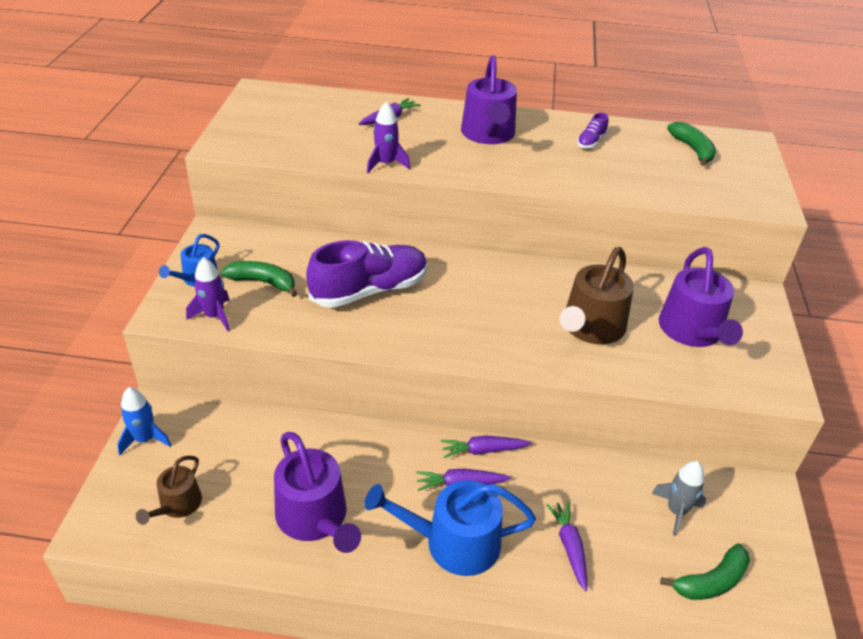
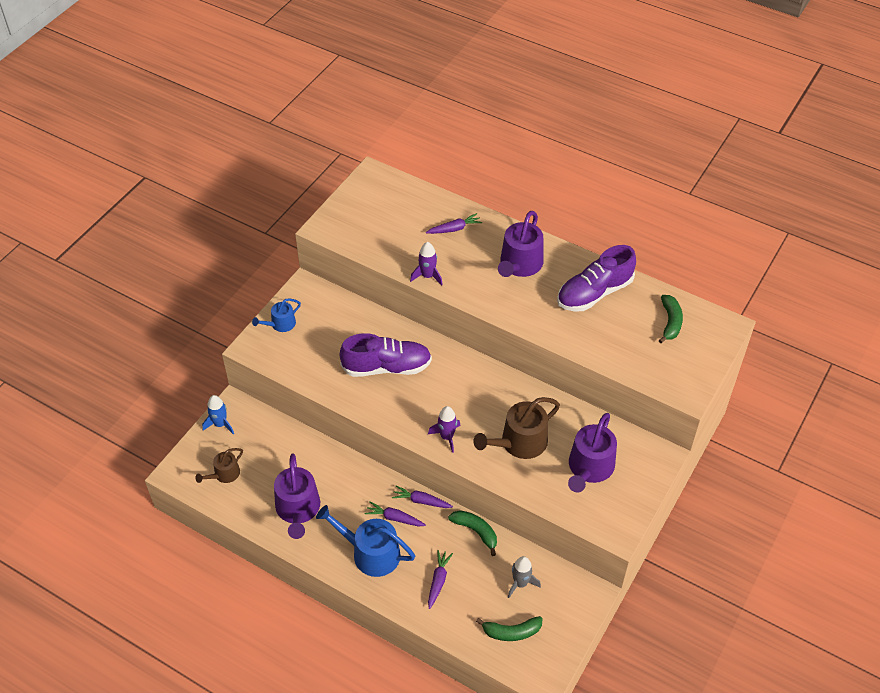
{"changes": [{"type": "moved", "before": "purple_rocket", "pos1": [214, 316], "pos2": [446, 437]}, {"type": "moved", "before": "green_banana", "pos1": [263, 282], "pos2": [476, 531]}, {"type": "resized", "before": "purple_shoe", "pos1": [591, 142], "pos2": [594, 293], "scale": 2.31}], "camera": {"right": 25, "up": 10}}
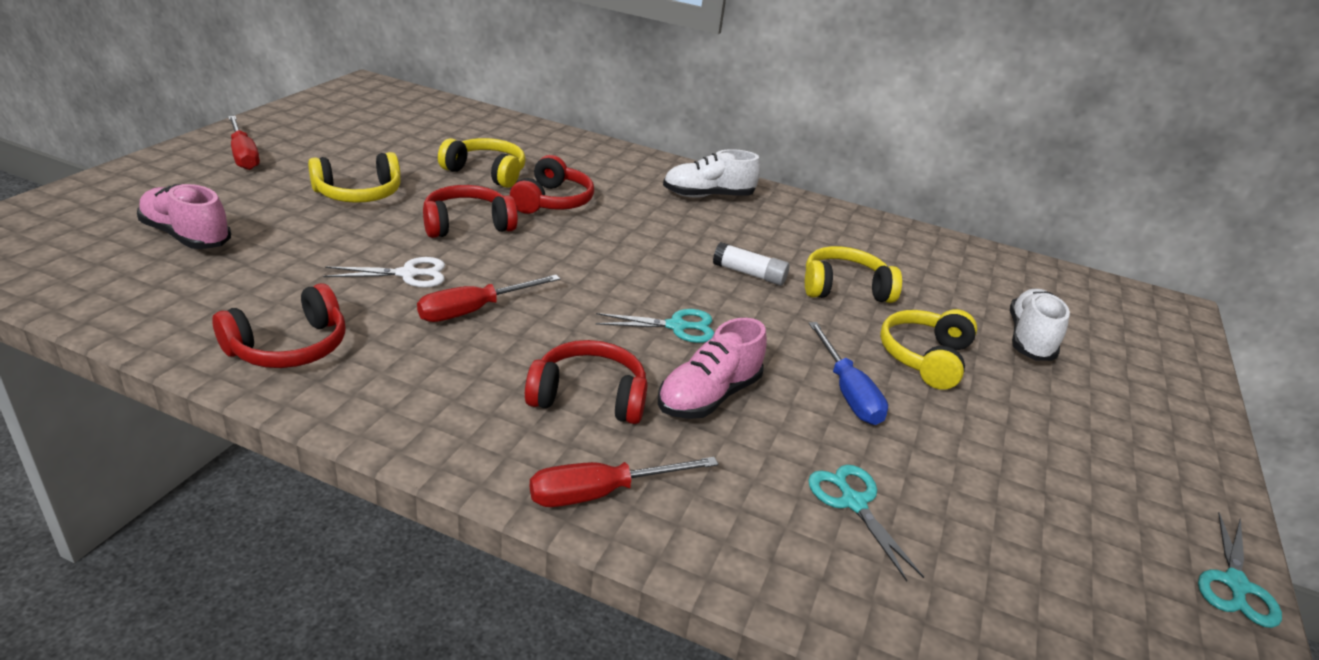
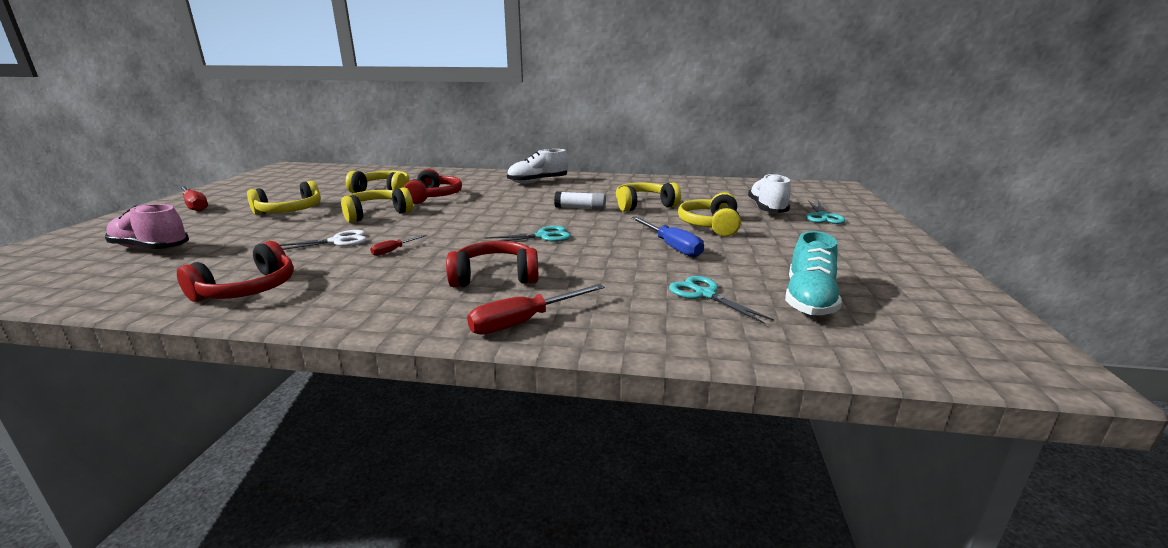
{"changes": [{"type": "resized", "before": "red_screwdriver", "pos1": [474, 310], "pos2": [393, 250], "scale": 0.54}, {"type": "recoloured", "before": "red_headphones", "after": "yellow_headphones", "pos1": [467, 224], "pos2": [376, 214]}, {"type": "removed", "before": "pink_shoe", "pos1": [708, 396]}, {"type": "moved", "before": "turquoise_scissors", "pos1": [1235, 585], "pos2": [822, 216]}, {"type": "added", "after": "turquoise_shoe", "pos2": [809, 300]}], "camera": {"right": -10, "up": -10}}
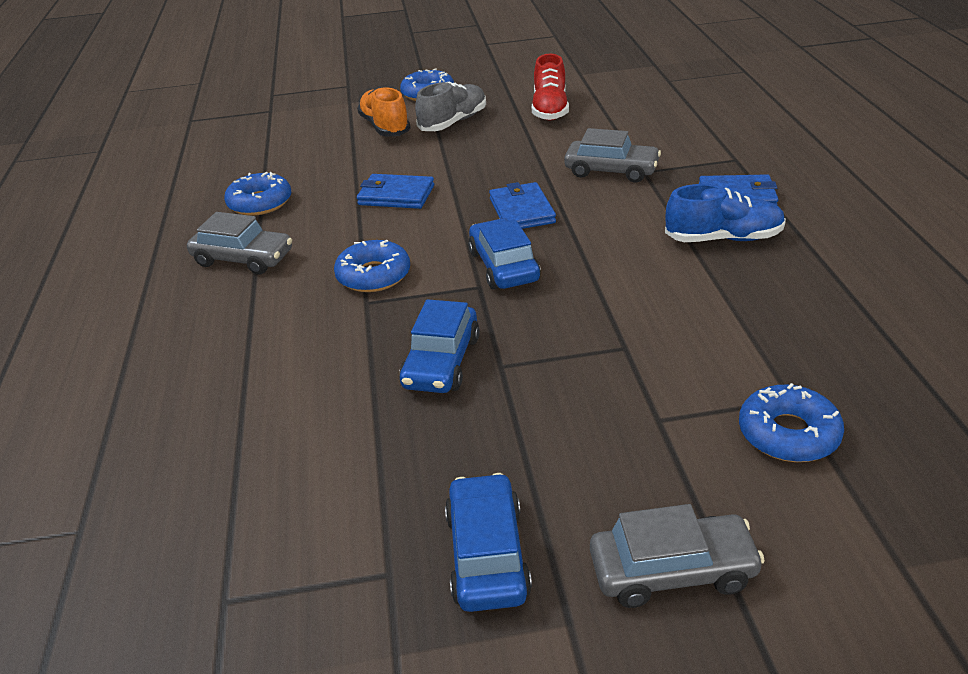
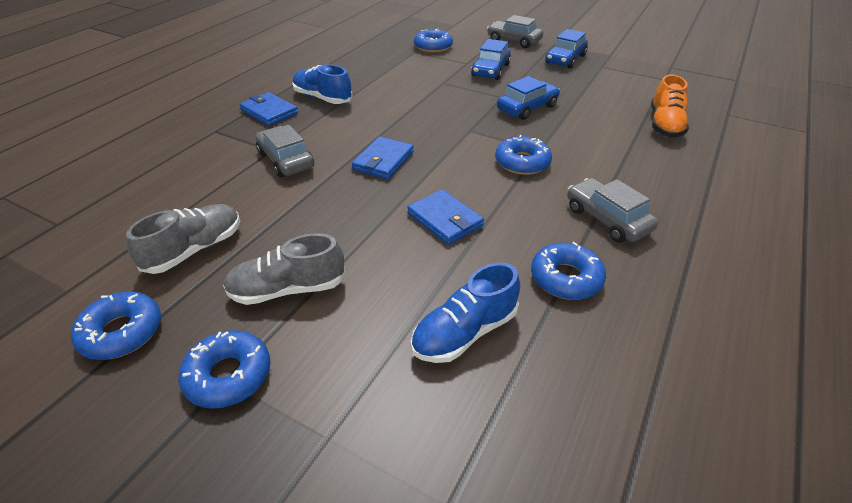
{"changes": [{"type": "moved", "before": "orange_shoe", "pos1": [385, 127], "pos2": [664, 125]}, {"type": "moved", "before": "blue_car", "pos1": [503, 266], "pos2": [490, 70]}, {"type": "recoloured", "before": "red_shoe", "after": "grey_shoe", "pos1": [550, 109], "pos2": [195, 249]}, {"type": "added", "after": "blue_donut", "pos2": [122, 332]}, {"type": "added", "after": "blue_shoe", "pos2": [464, 332]}], "camera": {"right": -145, "up": 5}}
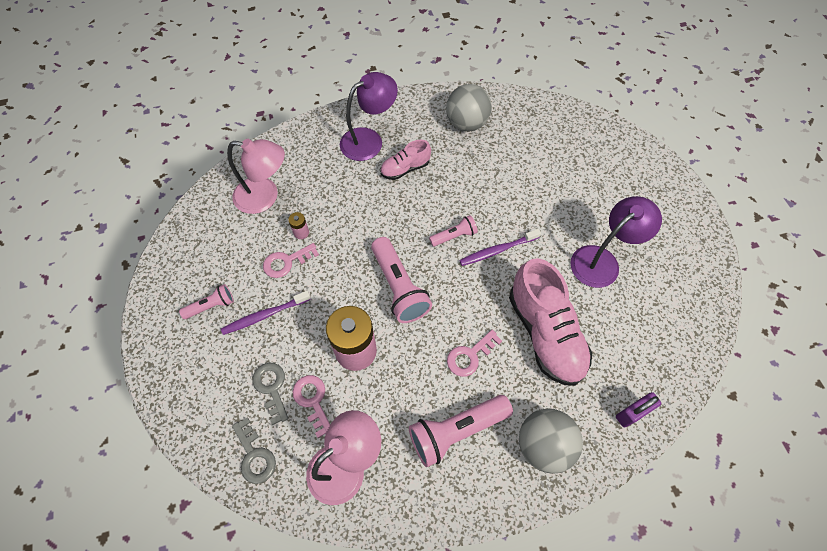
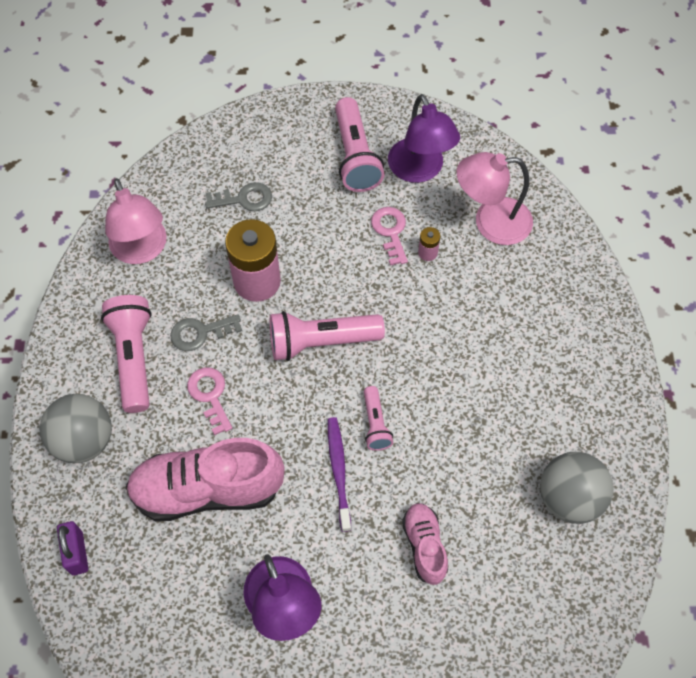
{"changes": [{"type": "resized", "before": "pink_flashlight", "pos1": [211, 306], "pos2": [355, 156], "scale": 1.82}, {"type": "removed", "before": "purple_toothbrush", "pos1": [265, 315]}, {"type": "turned", "before": "pink_lamp", "pos1": [265, 197], "pos2": [490, 222], "turn": 60}, {"type": "moved", "before": "grey_key", "pos1": [254, 455], "pos2": [200, 333]}, {"type": "removed", "before": "pink_key", "pos1": [312, 400]}, {"type": "moved", "before": "purple_lamp", "pos1": [369, 140], "pos2": [420, 170]}, {"type": "moved", "before": "pink_shoe", "pos1": [405, 169], "pos2": [424, 546]}], "camera": {"right": 105, "up": 0}}
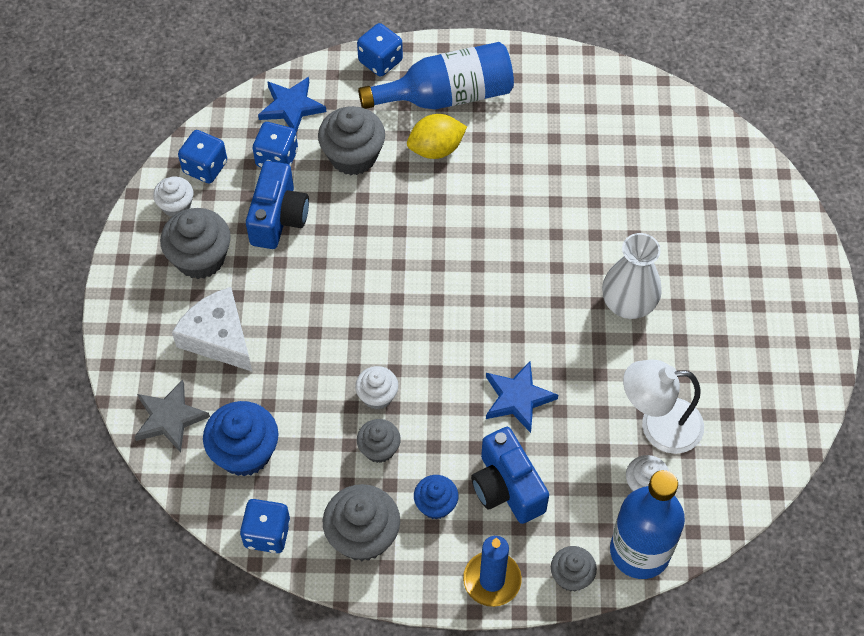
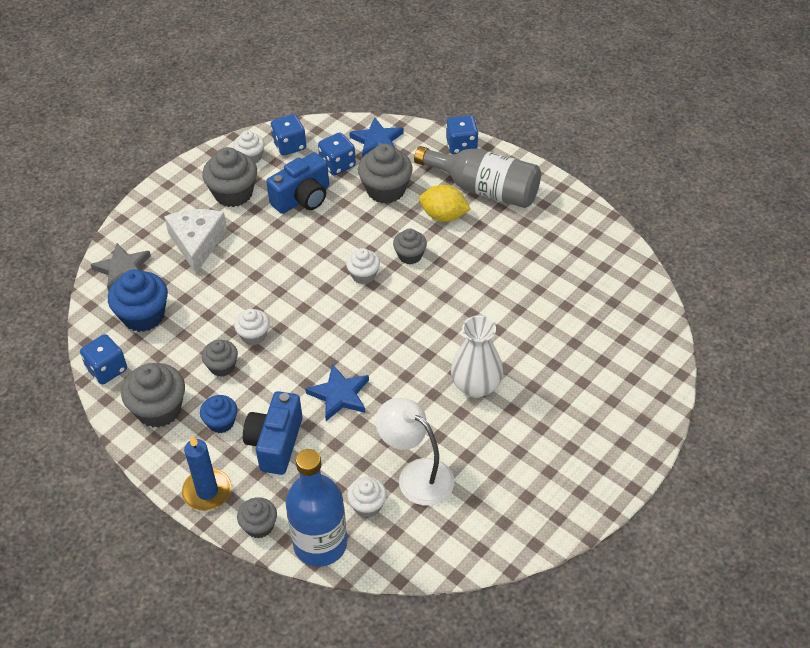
{"changes": [{"type": "recoloured", "before": "blue_bottle", "after": "grey_bottle", "pos1": [447, 96], "pos2": [485, 189]}, {"type": "added", "after": "white_cupcake", "pos2": [363, 275]}, {"type": "added", "after": "grey_cupcake", "pos2": [410, 255]}], "camera": {"right": 40, "up": -10}}
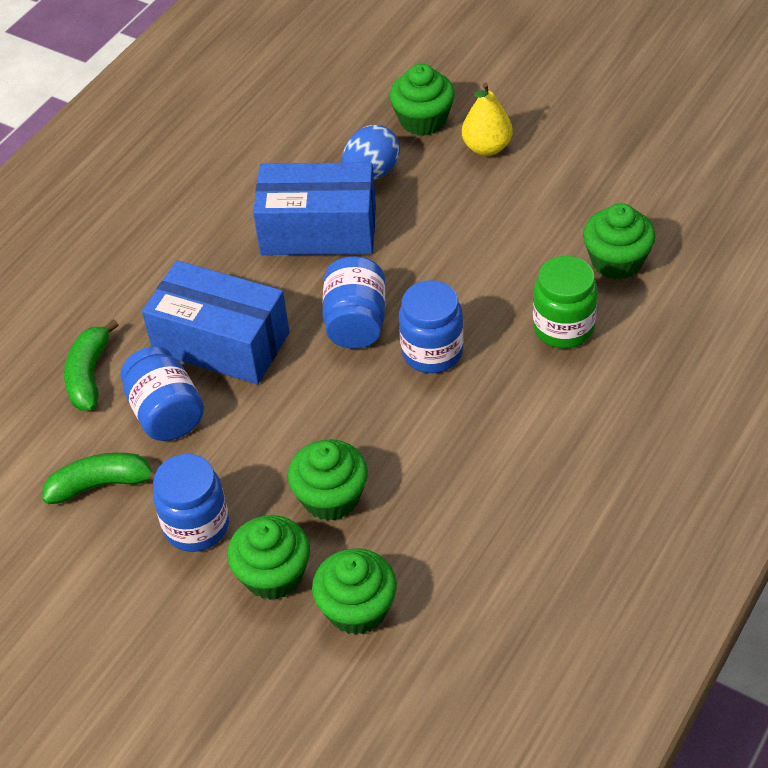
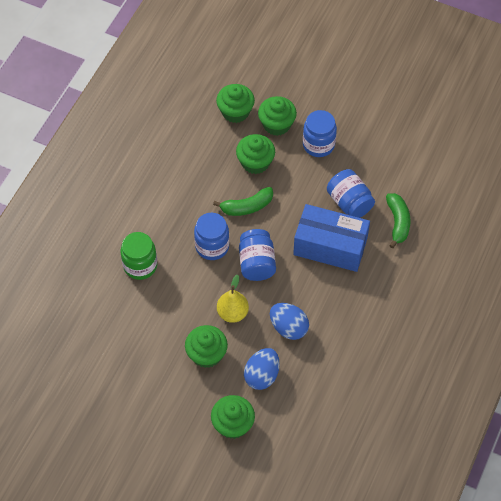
{"changes": [{"type": "moved", "before": "green_banana", "pos1": [101, 484], "pos2": [247, 207]}, {"type": "replaced", "before": "blue_box", "after": "blue_egg", "pos1": [318, 230], "pos2": [288, 328]}, {"type": "moved", "before": "yellow_pear", "pos1": [487, 147], "pos2": [232, 313]}, {"type": "moved", "before": "green_cupcake", "pos1": [616, 261], "pos2": [206, 354]}], "camera": {"right": 170, "up": 10}}
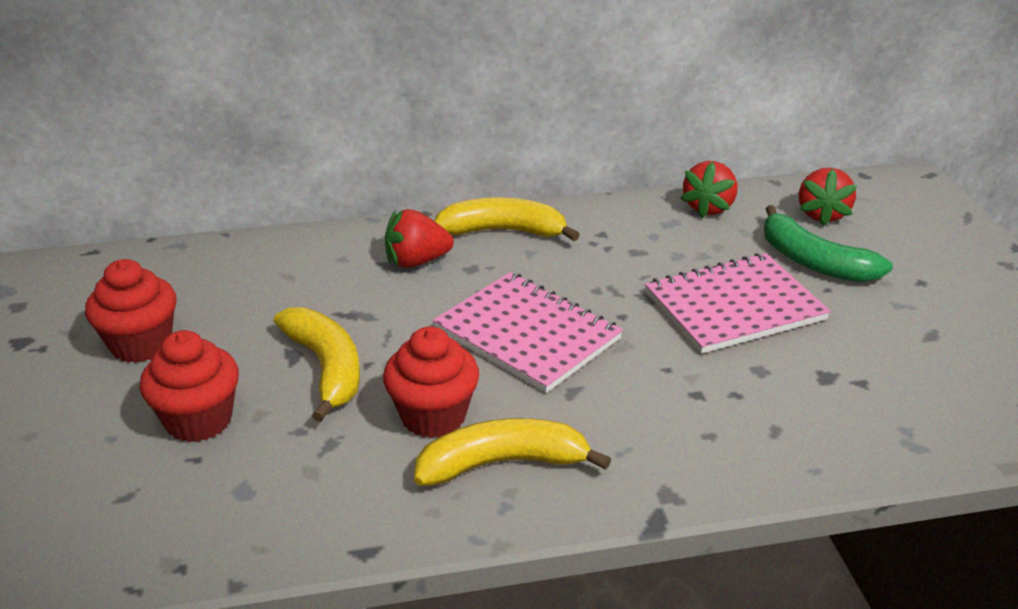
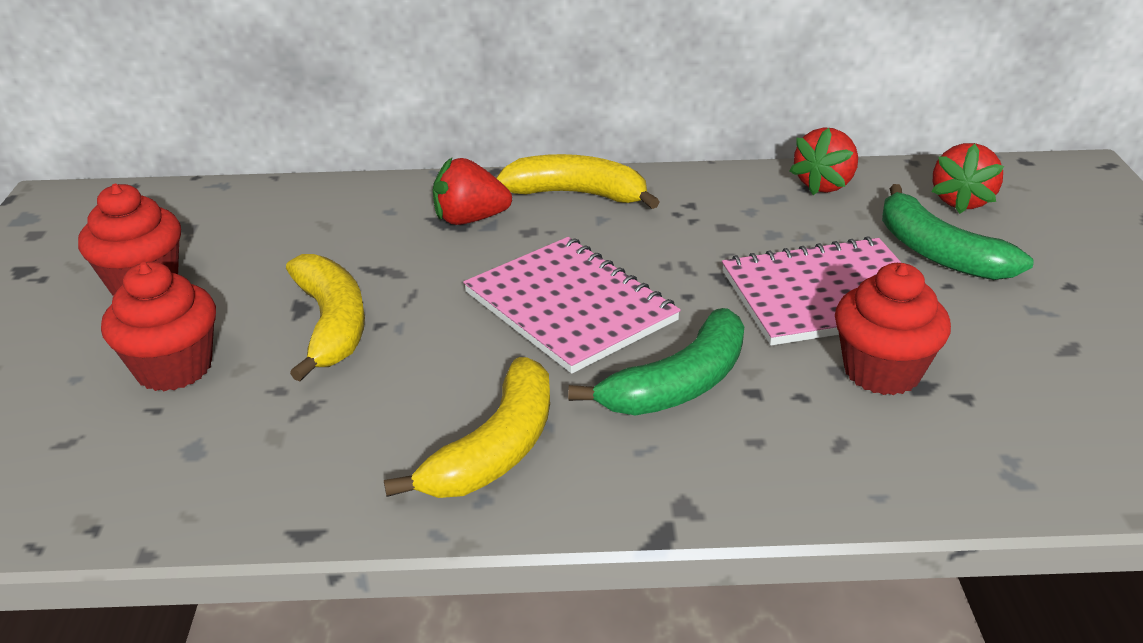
{"changes": [{"type": "moved", "before": "red_cupcake", "pos1": [433, 416], "pos2": [882, 371]}, {"type": "turned", "before": "yellow_banana", "pos1": [502, 463], "pos2": [496, 449], "turn": 120}, {"type": "added", "after": "green_banana", "pos2": [679, 384]}], "camera": {"right": 10, "up": 0}}
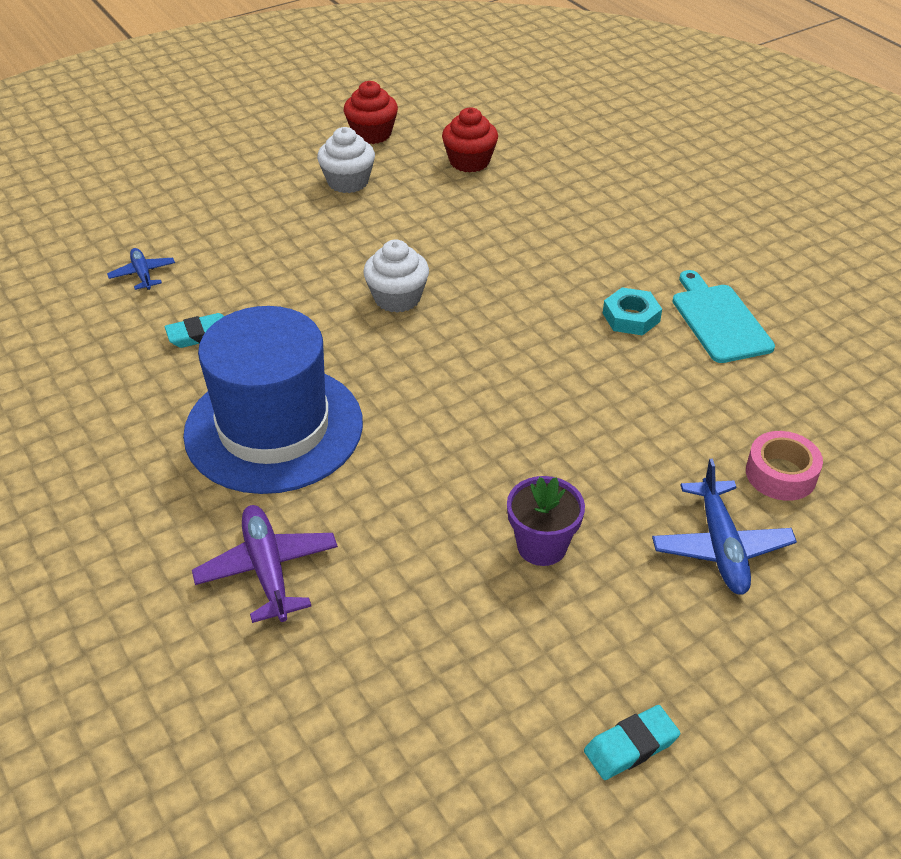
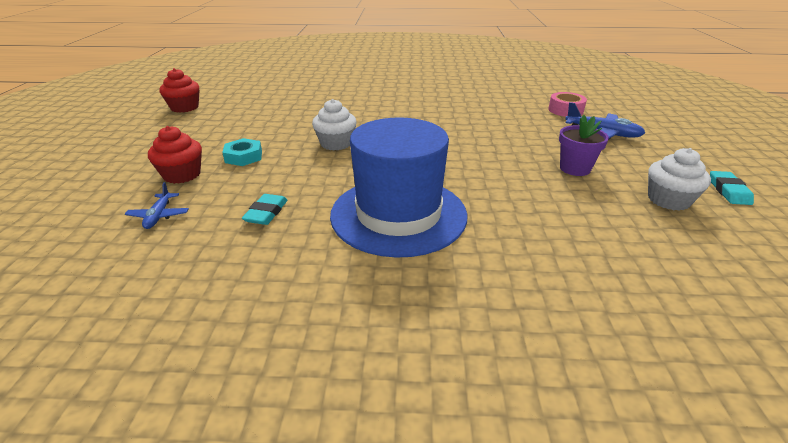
{"changes": [{"type": "turned", "before": "blue_plane", "pos1": [142, 274], "pos2": [159, 216], "turn": -105}, {"type": "removed", "before": "purple_plane", "pos1": [267, 569]}, {"type": "moved", "before": "white_cupcake", "pos1": [348, 182], "pos2": [668, 200]}, {"type": "moved", "before": "red_cupcake", "pos1": [469, 162], "pos2": [182, 175]}, {"type": "moved", "before": "turquoise_nut", "pos1": [631, 317], "pos2": [244, 157]}, {"type": "removed", "before": "turquoise_cutting_board", "pos1": [719, 320]}], "camera": {"right": -55, "up": -10}}
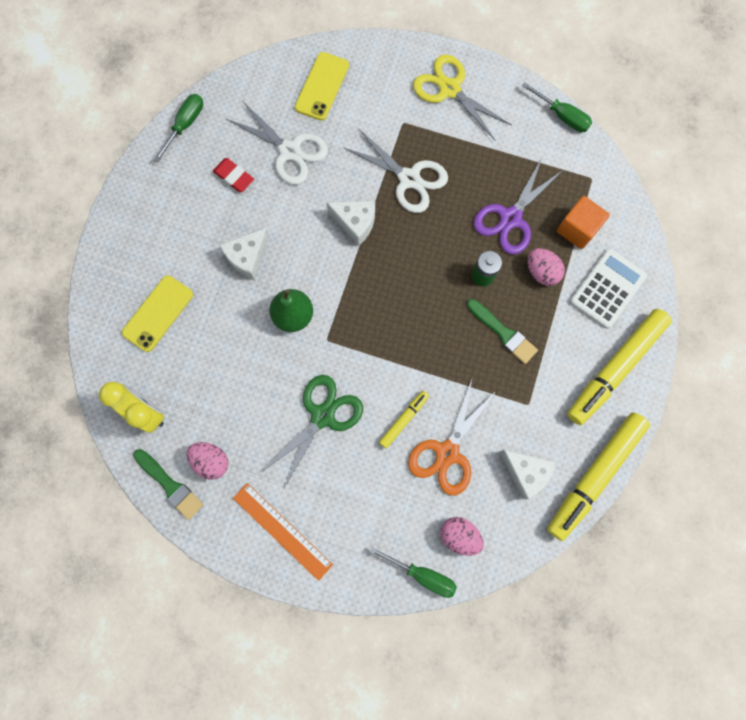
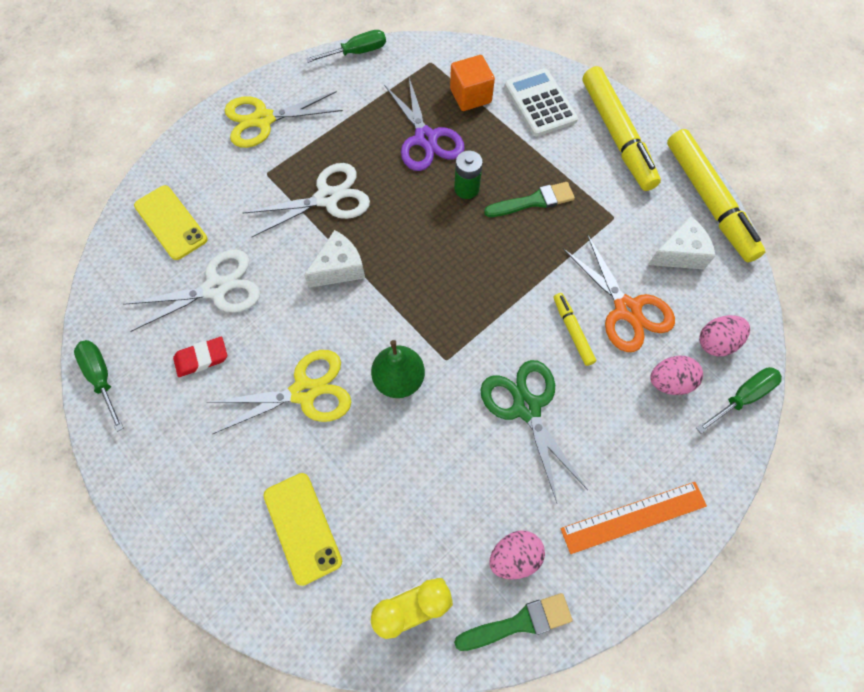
{"changes": [{"type": "replaced", "before": "white_cheese", "after": "yellow_scissors", "pos1": [248, 258], "pos2": [304, 392]}, {"type": "moved", "before": "pink_egg", "pos1": [541, 272], "pos2": [669, 381]}], "camera": {"right": -60, "up": -10}}
